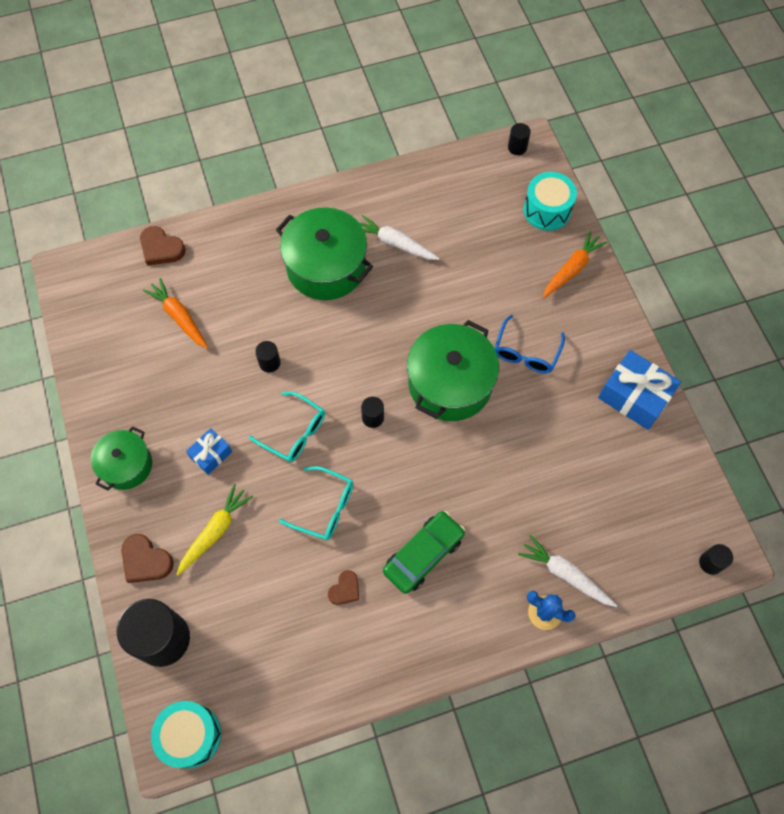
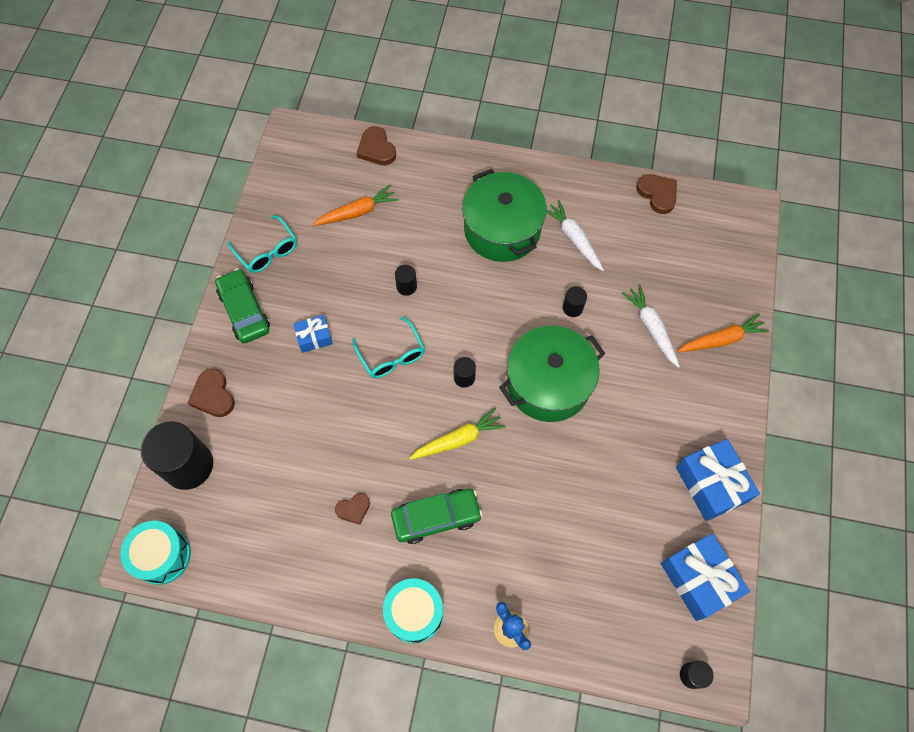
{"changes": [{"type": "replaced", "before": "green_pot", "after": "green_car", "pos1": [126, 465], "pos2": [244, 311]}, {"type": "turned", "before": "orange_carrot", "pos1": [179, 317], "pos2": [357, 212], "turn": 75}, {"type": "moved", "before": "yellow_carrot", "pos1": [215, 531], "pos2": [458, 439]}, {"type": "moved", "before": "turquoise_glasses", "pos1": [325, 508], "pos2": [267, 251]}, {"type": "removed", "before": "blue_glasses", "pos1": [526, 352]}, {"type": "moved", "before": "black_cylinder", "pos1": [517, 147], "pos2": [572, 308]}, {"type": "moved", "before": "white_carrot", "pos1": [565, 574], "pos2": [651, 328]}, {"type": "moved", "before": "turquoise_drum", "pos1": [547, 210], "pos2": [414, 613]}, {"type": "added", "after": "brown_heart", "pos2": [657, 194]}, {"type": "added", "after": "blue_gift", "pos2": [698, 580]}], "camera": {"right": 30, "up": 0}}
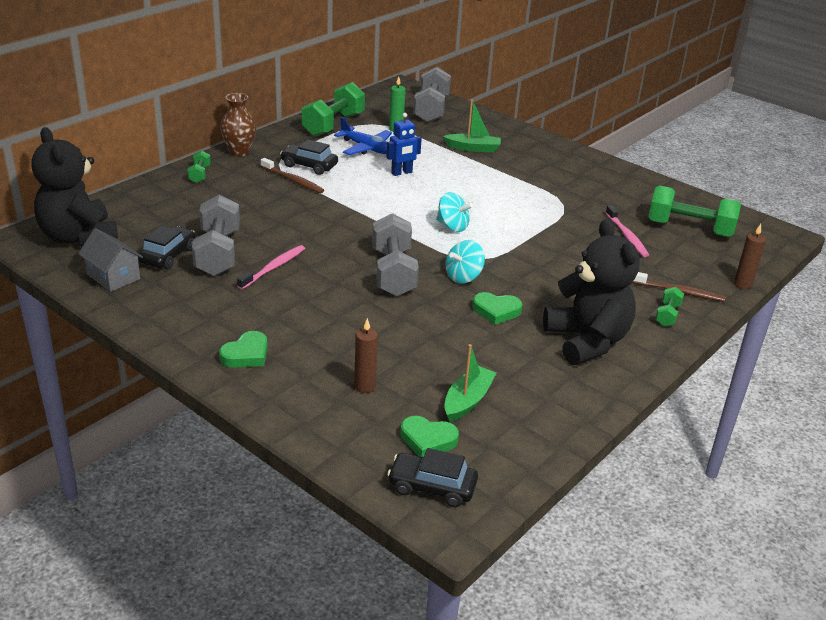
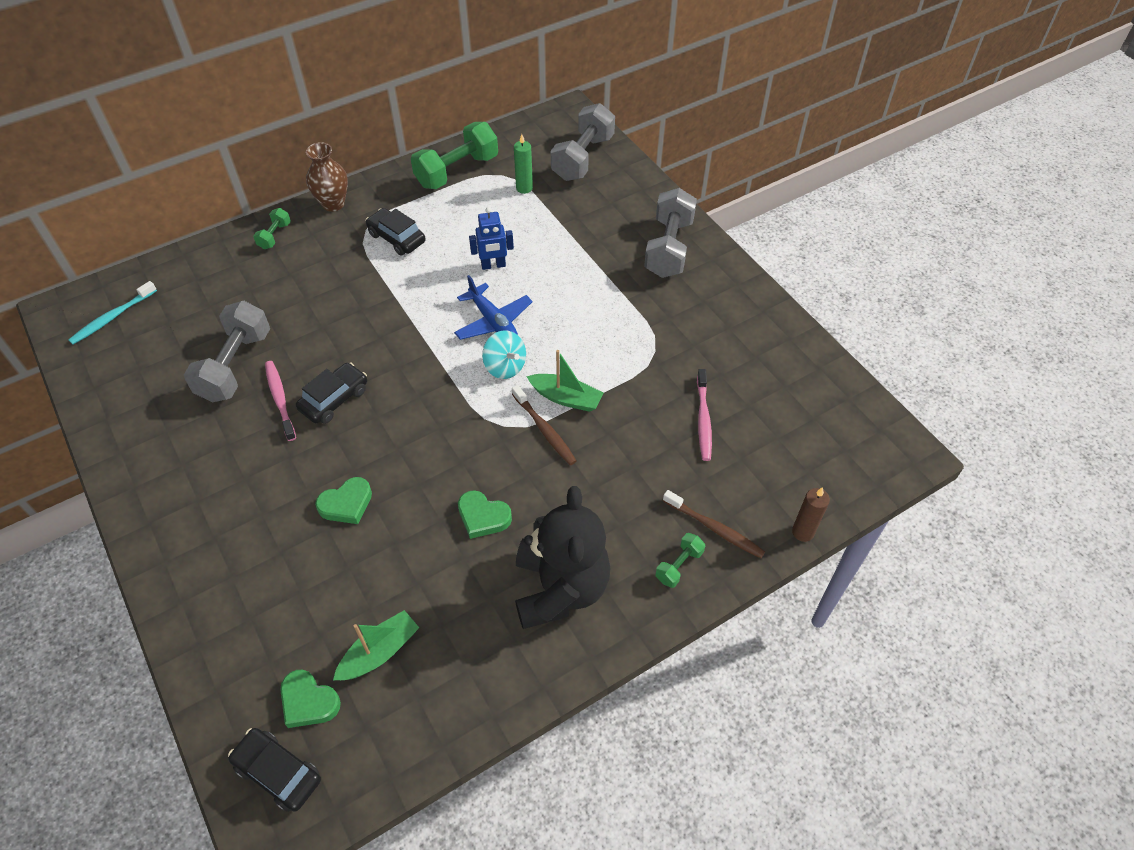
{"changes": [{"type": "replaced", "before": "black_teddy_bear", "after": "turquoise_toothbrush", "pos1": [79, 237], "pos2": [113, 317]}, {"type": "removed", "before": "grey_house", "pos1": [113, 277]}, {"type": "moved", "before": "black_car", "pos1": [168, 255], "pos2": [334, 399]}, {"type": "moved", "before": "green_heart", "pos1": [246, 354], "pos2": [346, 504]}, {"type": "turned", "before": "pink_toothbrush", "pos1": [273, 268], "pos2": [280, 400], "turn": -75}, {"type": "moved", "before": "brown_toothbrush", "pos1": [293, 180], "pos2": [544, 429]}, {"type": "moved", "before": "blue_plane", "pos1": [366, 148], "pos2": [493, 322]}, {"type": "removed", "before": "brown_candle", "pos1": [365, 386]}, {"type": "moved", "before": "grey_dumbbell", "pos1": [393, 272], "pos2": [668, 248]}, {"type": "moved", "before": "green_boat", "pos1": [473, 148], "pos2": [566, 398]}, {"type": "removed", "before": "turquoise_spinning_top", "pos1": [463, 277]}, {"type": "removed", "before": "green_dumbbell", "pos1": [689, 228]}], "camera": {"right": 20, "up": 20}}
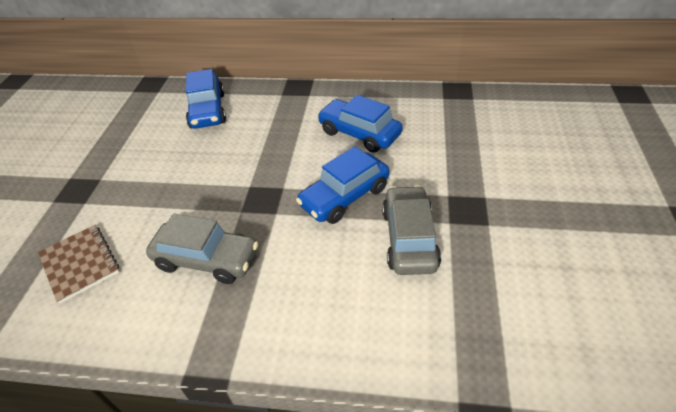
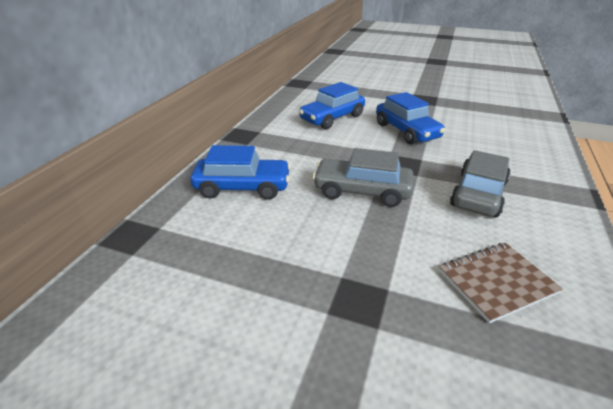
{"changes": [{"type": "moved", "before": "grey_car", "pos1": [409, 239], "pos2": [362, 191]}], "camera": {"right": -80, "up": -10}}
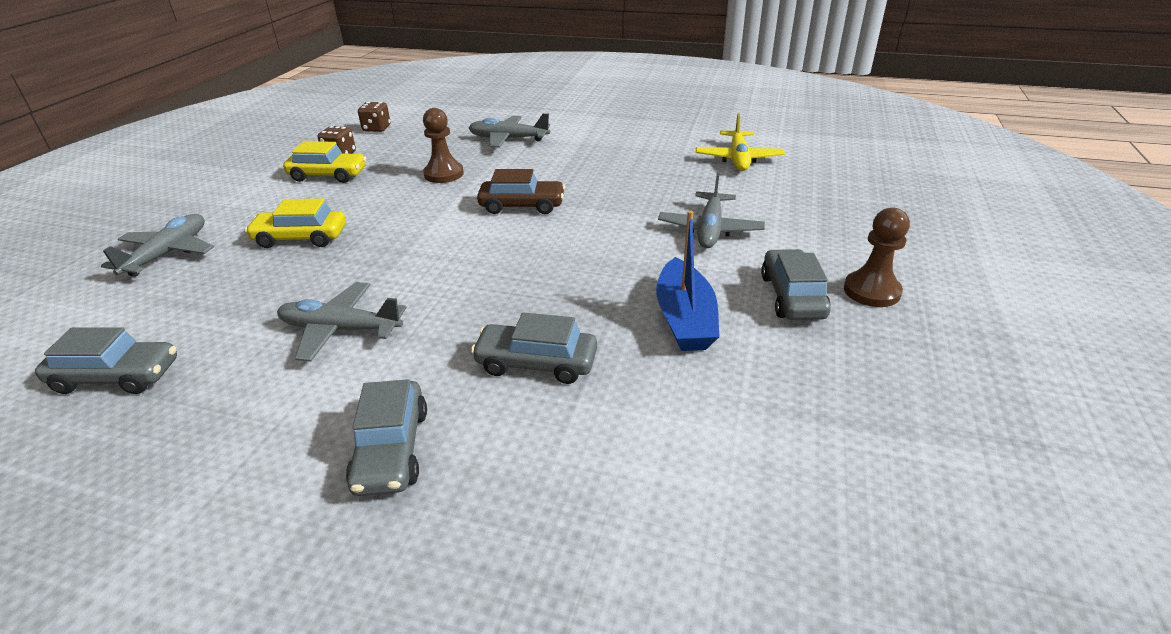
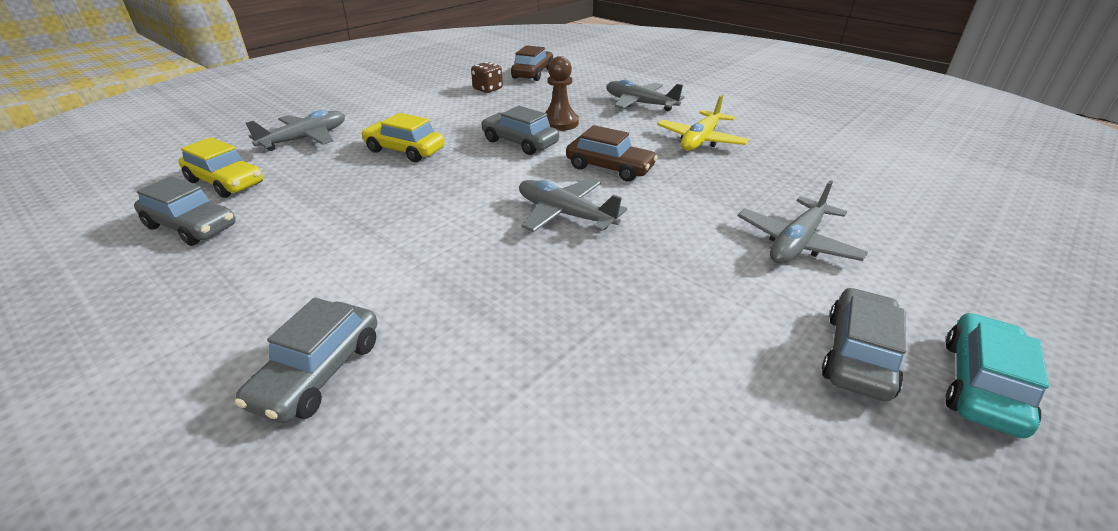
{"changes": [{"type": "moved", "before": "grey_plane", "pos1": [340, 329], "pos2": [565, 214]}, {"type": "moved", "before": "yellow_car", "pos1": [328, 175], "pos2": [226, 182]}, {"type": "replaced", "before": "brown_dice", "after": "brown_car", "pos1": [377, 128], "pos2": [533, 73]}, {"type": "moved", "before": "grey_car", "pos1": [536, 363], "pos2": [520, 142]}, {"type": "removed", "before": "blue_boat", "pos1": [684, 319]}, {"type": "moved", "before": "yellow_plane", "pos1": [738, 159], "pos2": [700, 140]}, {"type": "replaced", "before": "brown_pawn", "after": "turquoise_car", "pos1": [871, 291], "pos2": [981, 385]}], "camera": {"right": 25, "up": 0}}
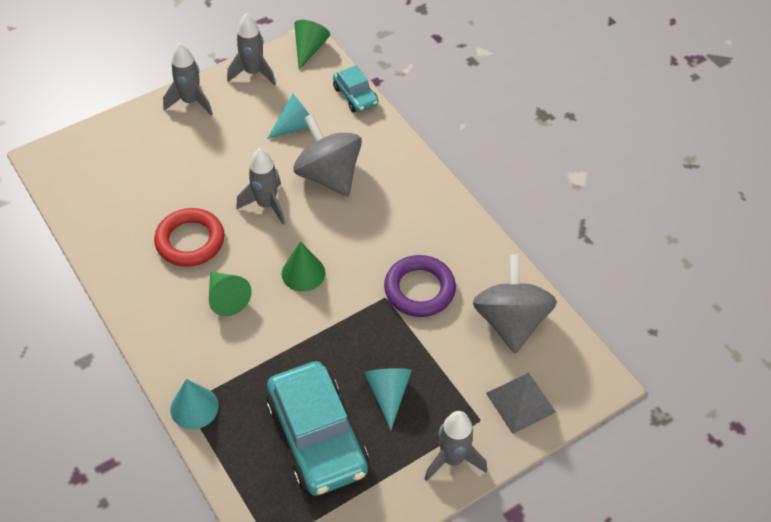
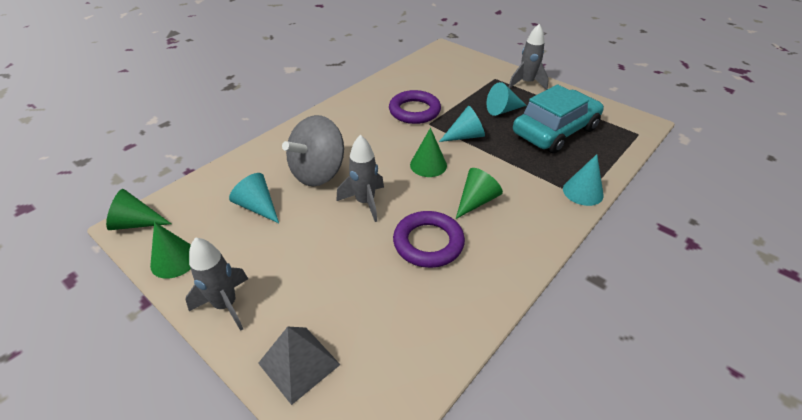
{"changes": [{"type": "recoloured", "before": "red_ring", "after": "purple_ring", "pos1": [190, 241], "pos2": [428, 243]}, {"type": "replaced", "before": "grey_rocket", "after": "green_cone", "pos1": [253, 73], "pos2": [174, 260]}, {"type": "removed", "before": "turquoise_car", "pos1": [355, 96]}, {"type": "removed", "before": "grey_spinning_top", "pos1": [510, 321]}, {"type": "moved", "before": "grey_pyramid", "pos1": [520, 402], "pos2": [299, 364]}, {"type": "added", "after": "turquoise_cone", "pos2": [465, 136]}], "camera": {"right": -105, "up": -10}}
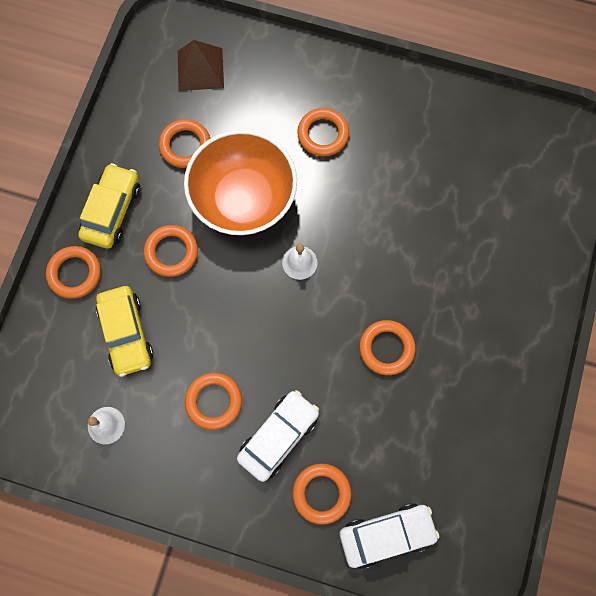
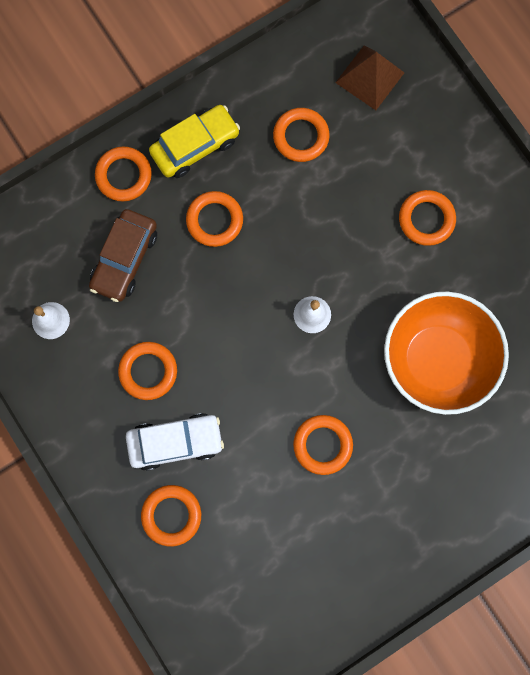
{"changes": [{"type": "recoloured", "before": "yellow_car", "after": "brown_car", "pos1": [126, 333], "pos2": [125, 259]}, {"type": "moved", "before": "orange_bowl", "pos1": [243, 199], "pos2": [436, 359]}, {"type": "removed", "before": "white_car", "pos1": [386, 534]}], "camera": {"right": 40, "up": 5}}
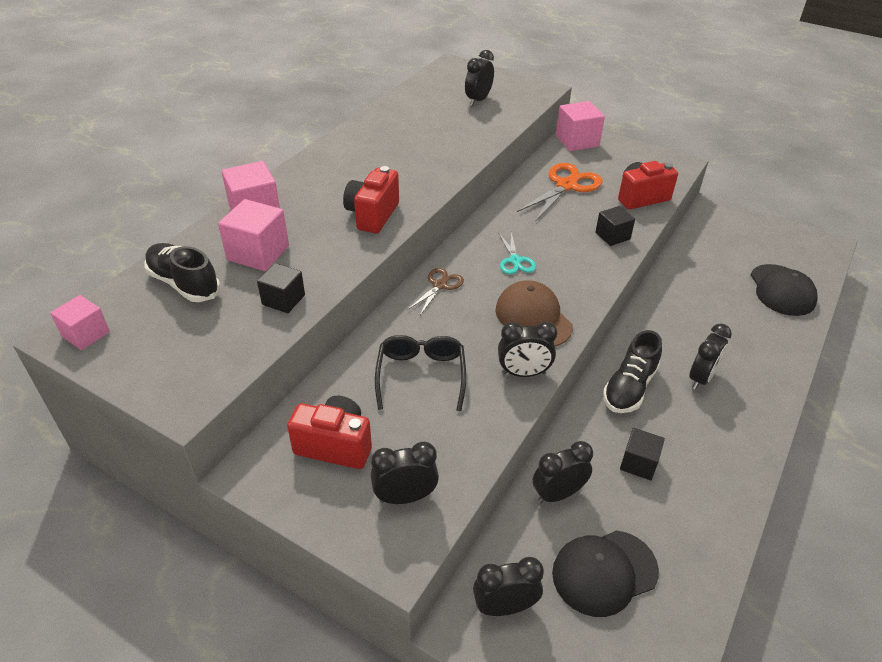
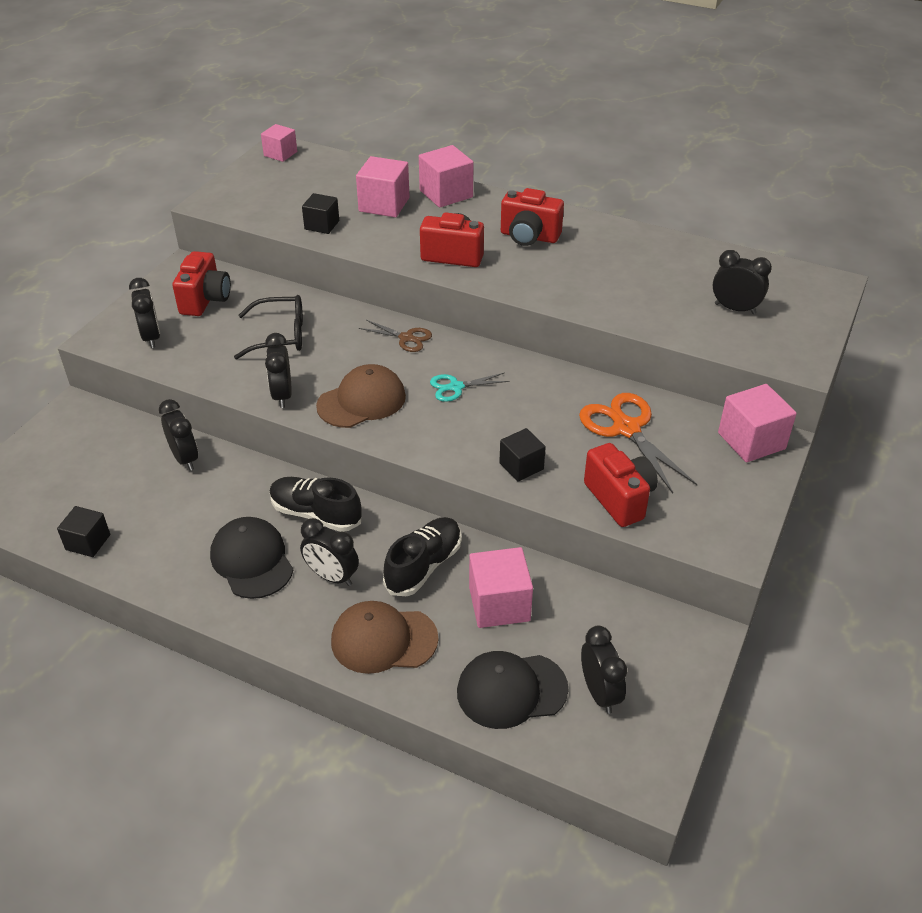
{"changes": [{"type": "moved", "before": "black_shoe", "pos1": [184, 284], "pos2": [423, 566]}, {"type": "moved", "before": "black_clock", "pos1": [505, 606], "pos2": [599, 693]}, {"type": "turned", "before": "orange_scissors", "pos1": [566, 185], "pos2": [626, 428], "turn": -150}, {"type": "moved", "before": "black_cap", "pos1": [604, 572], "pos2": [252, 560]}, {"type": "moved", "before": "black_cube", "pos1": [638, 463], "pos2": [88, 542]}, {"type": "added", "after": "brown_cap", "pos2": [383, 640]}, {"type": "added", "after": "pink_cube", "pos2": [499, 604]}, {"type": "added", "after": "red_camera", "pos2": [529, 237]}], "camera": {"right": 85, "up": 0}}
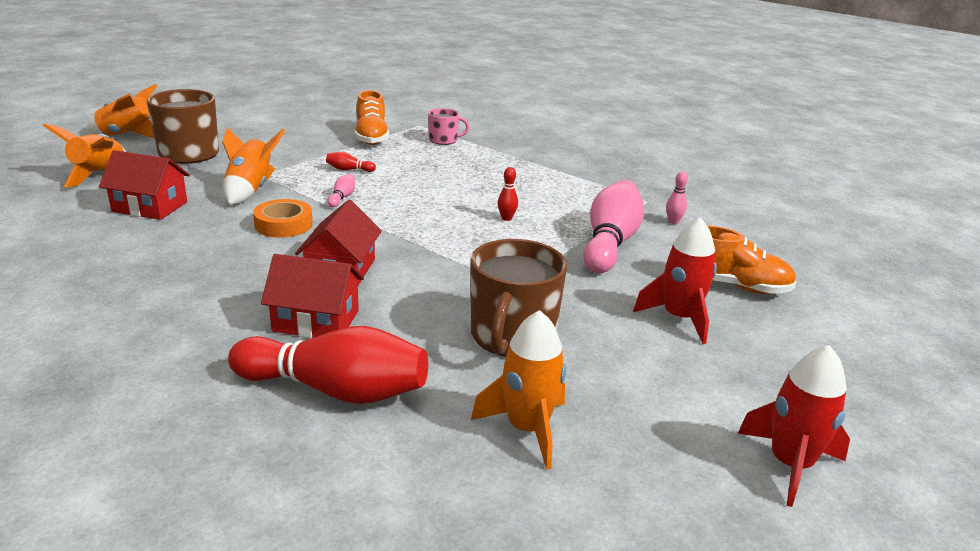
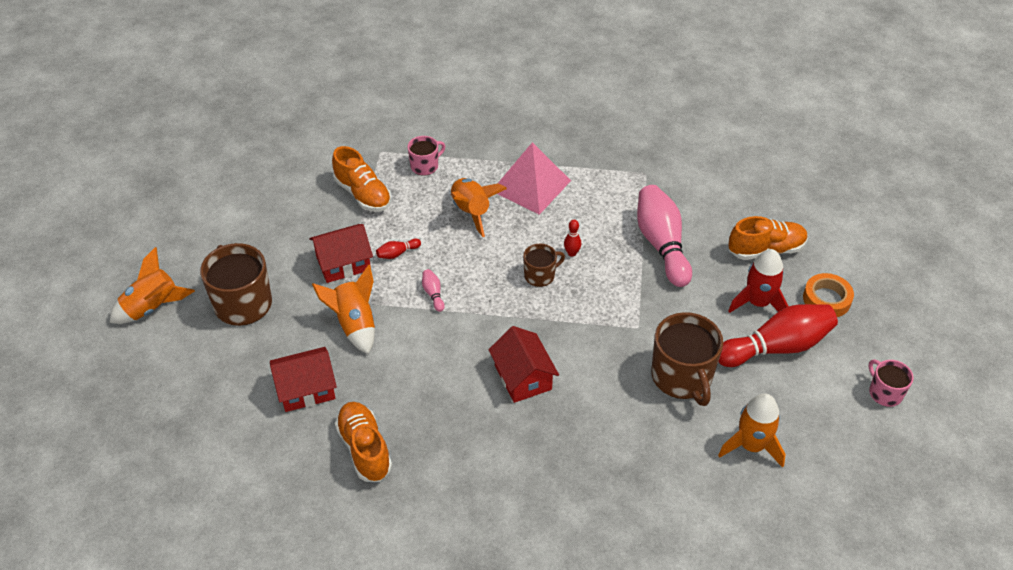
{"changes": [{"type": "moved", "before": "orange_rocket", "pos1": [99, 175], "pos2": [471, 212]}, {"type": "moved", "before": "red_bowling_pin", "pos1": [335, 390], "pos2": [776, 347]}, {"type": "moved", "before": "orange_tape", "pos1": [283, 224], "pos2": [826, 299]}, {"type": "moved", "before": "red_house", "pos1": [316, 321], "pos2": [343, 263]}, {"type": "removed", "before": "pink_bowling_pin", "pos1": [673, 222]}, {"type": "replaced", "before": "red_rocket", "after": "pink_mug", "pos1": [790, 464], "pos2": [884, 392]}, {"type": "added", "after": "orange_shoe", "pos2": [364, 449]}, {"type": "added", "after": "pink_pyramid", "pos2": [531, 185]}, {"type": "added", "after": "brown_mug", "pos2": [540, 275]}], "camera": {"right": -30, "up": 20}}
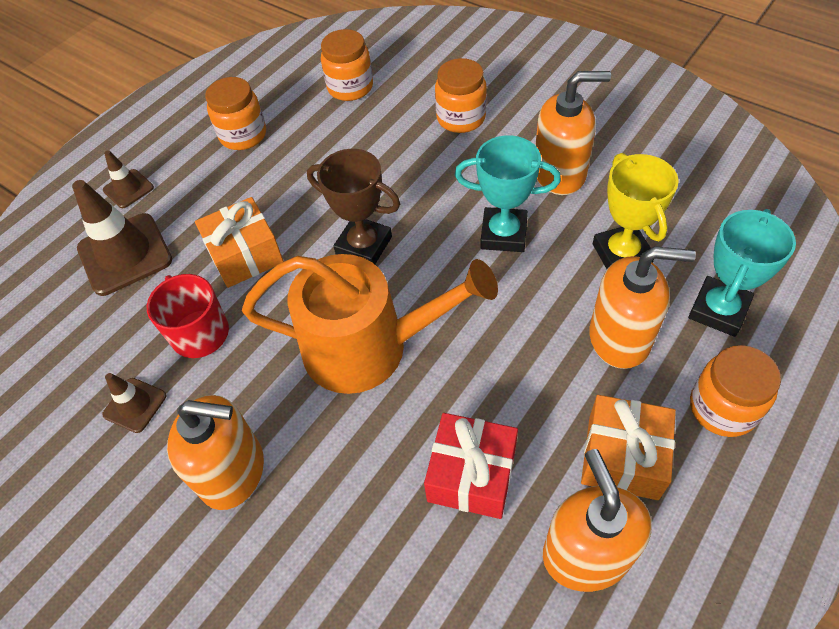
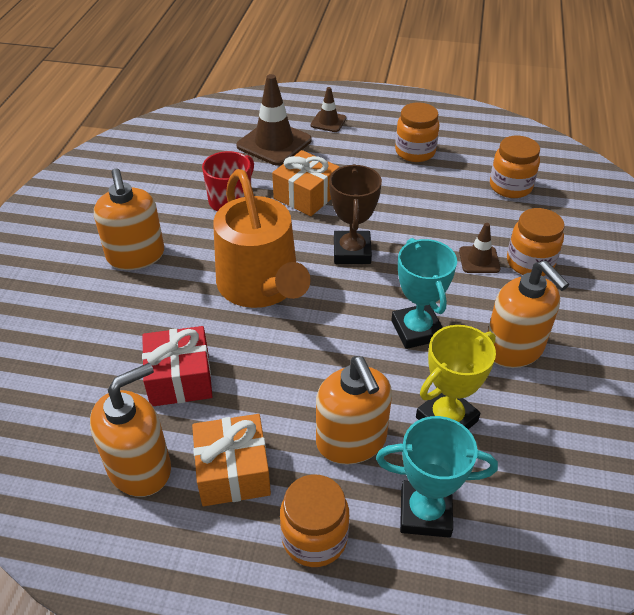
{"changes": [{"type": "moved", "before": "brown_traffic_cone", "pos1": [135, 405], "pos2": [479, 260]}], "camera": {"right": 60, "up": -10}}
